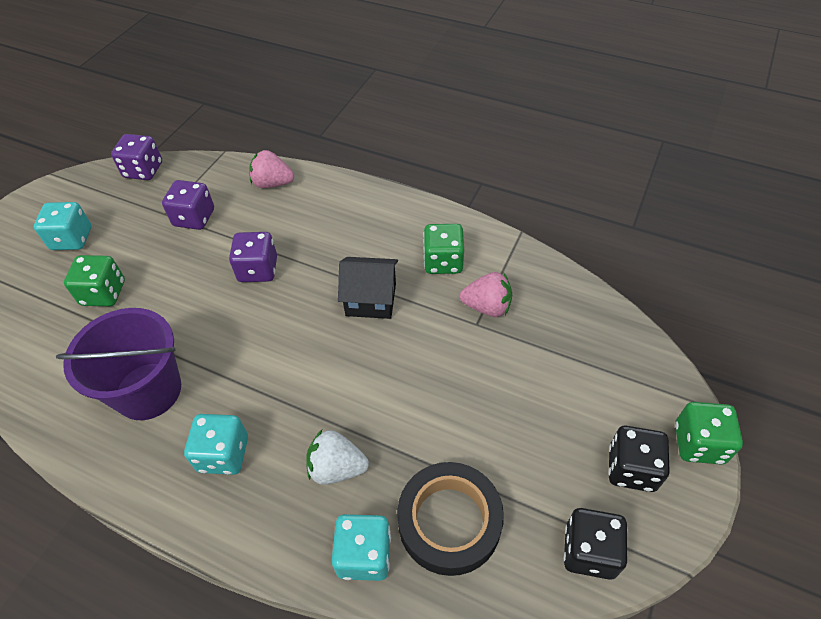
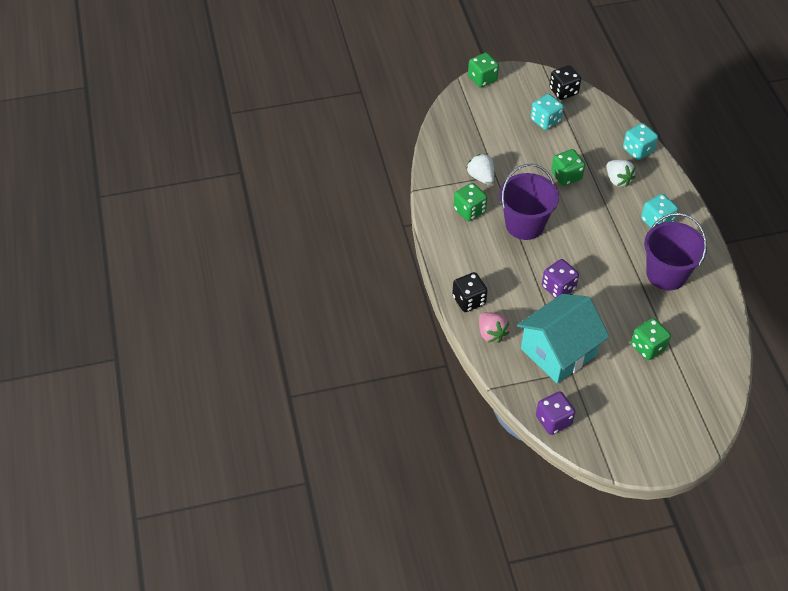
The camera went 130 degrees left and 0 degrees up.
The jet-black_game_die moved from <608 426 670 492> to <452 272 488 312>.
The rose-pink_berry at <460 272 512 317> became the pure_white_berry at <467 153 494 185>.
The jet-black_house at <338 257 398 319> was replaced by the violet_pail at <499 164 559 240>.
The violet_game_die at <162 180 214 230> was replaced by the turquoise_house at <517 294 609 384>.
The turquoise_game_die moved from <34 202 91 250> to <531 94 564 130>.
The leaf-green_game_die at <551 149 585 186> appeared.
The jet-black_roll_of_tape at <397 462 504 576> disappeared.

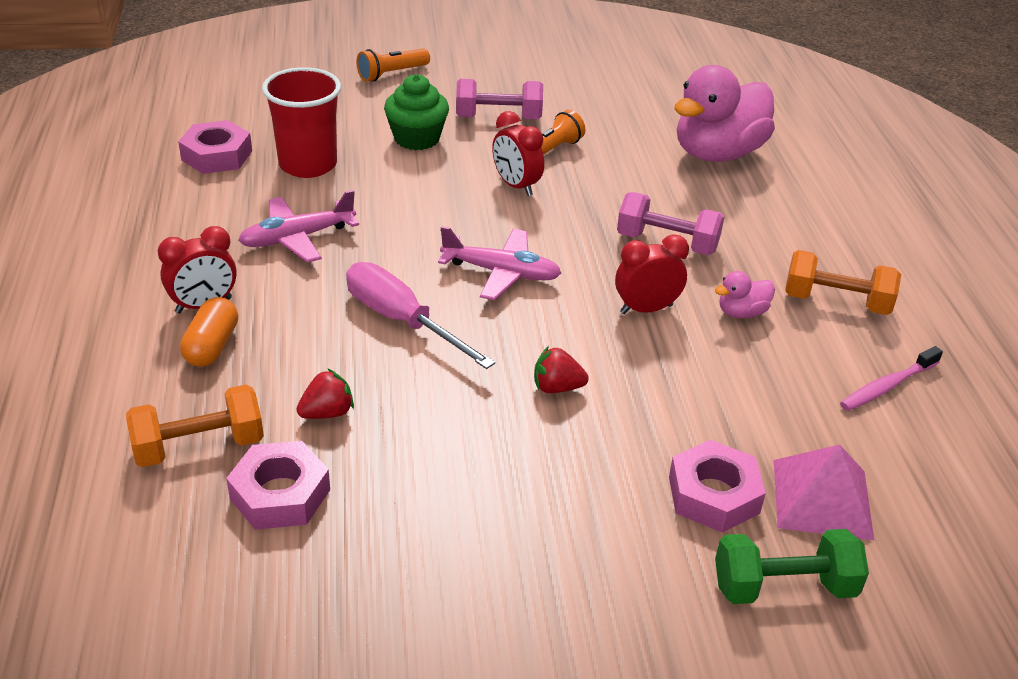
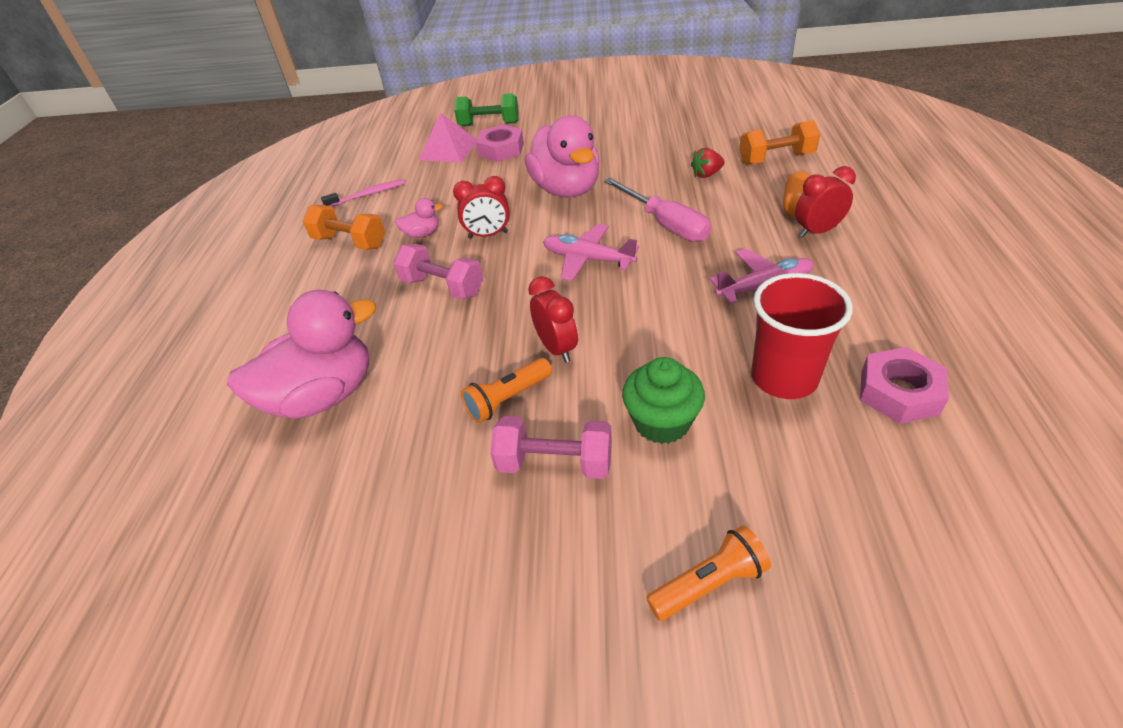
The camera went 165 degrees left and 5 degrees up.
The crimson_berry at <534 346 589 393> was replaced by the rose-pink_rubber_duck at <525 115 600 198>.
The rose-pink_hexagon_nut at <226 441 330 530> disappeared.

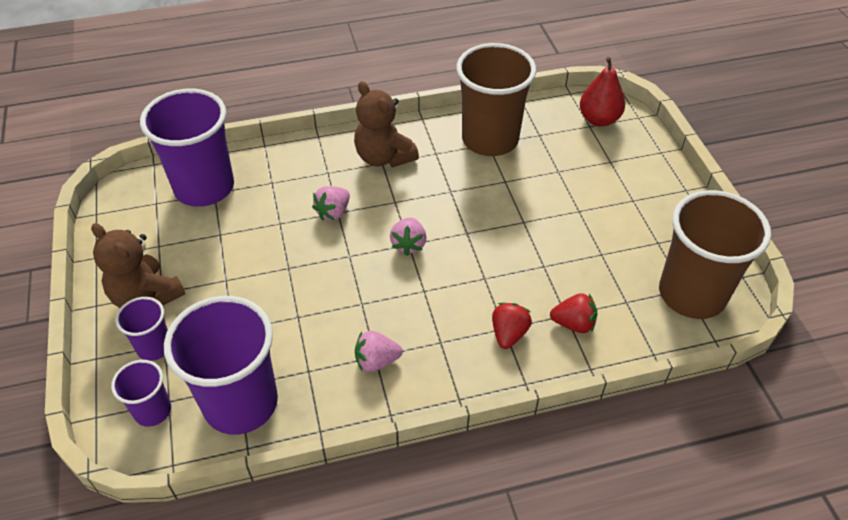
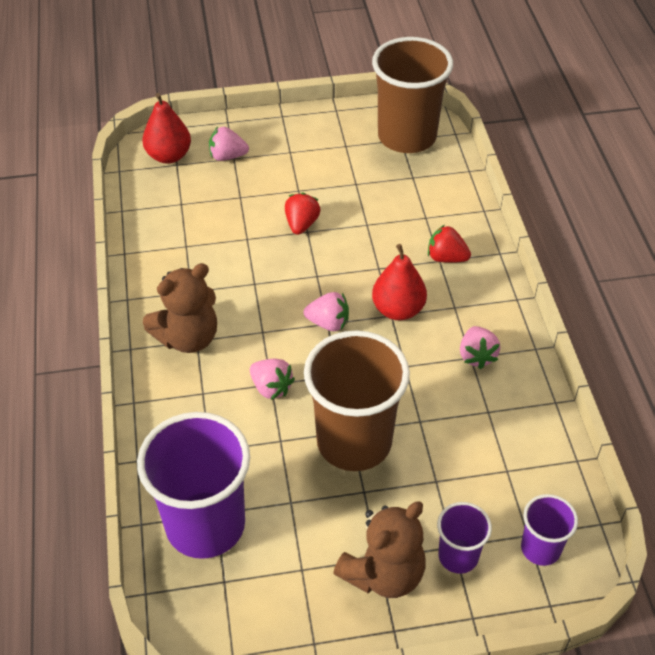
The camera went 85 degrees left and 0 degrees up.
The rose-pink_berry at <209 127 249 161> appeared.
The crimson_berry moved from <550 293 597 333> to <285 192 320 235>.
The russet_cup moved from <456 43 536 156> to <304 330 410 471>.
The crimson_toy_pear at <372 244 427 320> appeared.
The violet_cup at <164 296 278 435> disappeared.

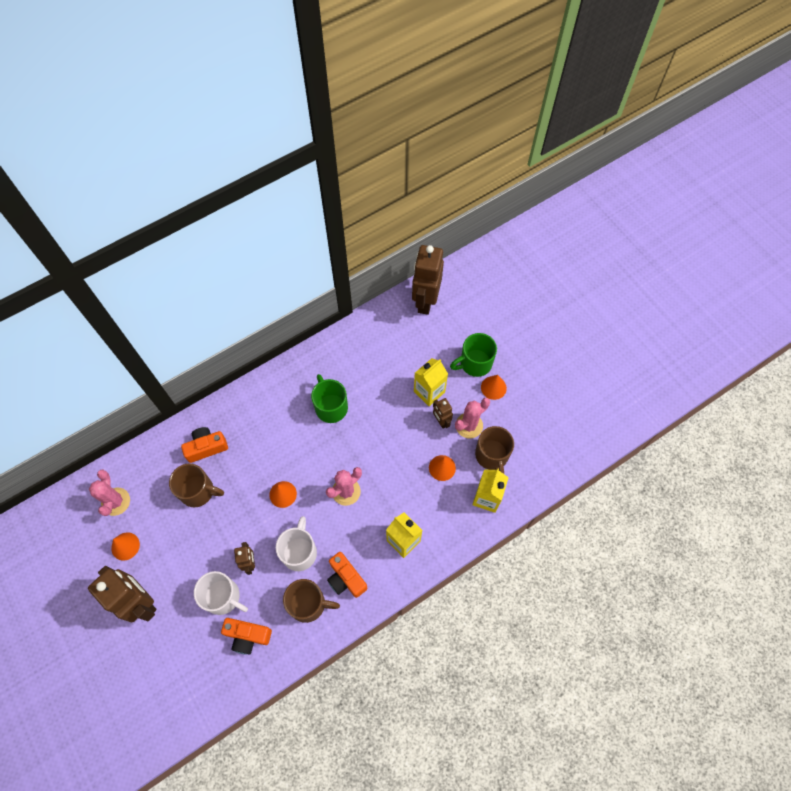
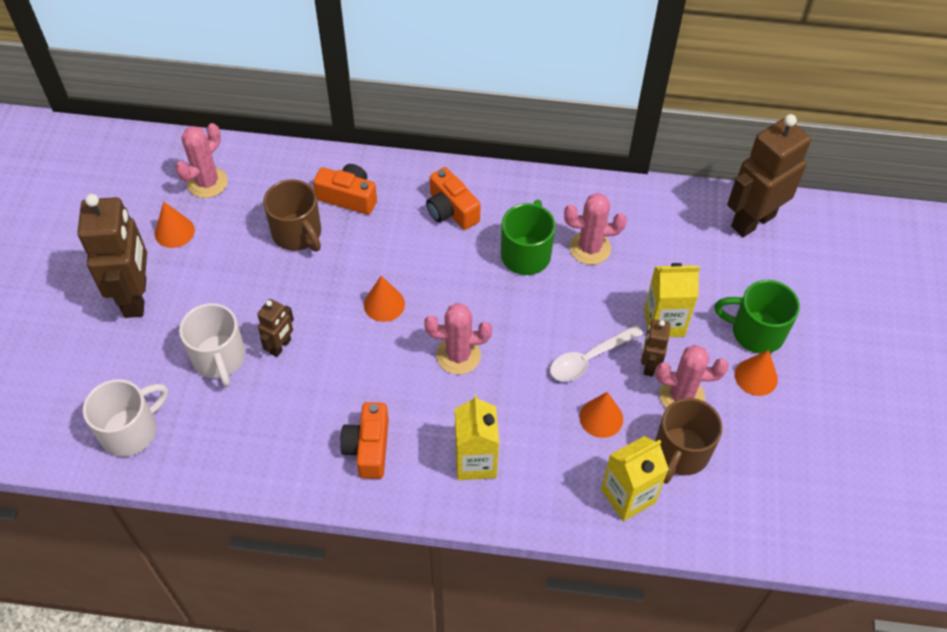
The camera went 40 degrees right and 10 degrees down.
The pure_white_mug moved from <276 516 317 571> to <83 379 168 457>.
The orange-coloured_compact_camera moved from <221 618 272 655> to <426 167 481 230>.
The pure_white_teaspoon at <550 325 643 381> appeared.
The rose-pink_prickly_plant at <564 193 627 265> appeared.
The russet_mug at <283 579 340 623> disappeared.

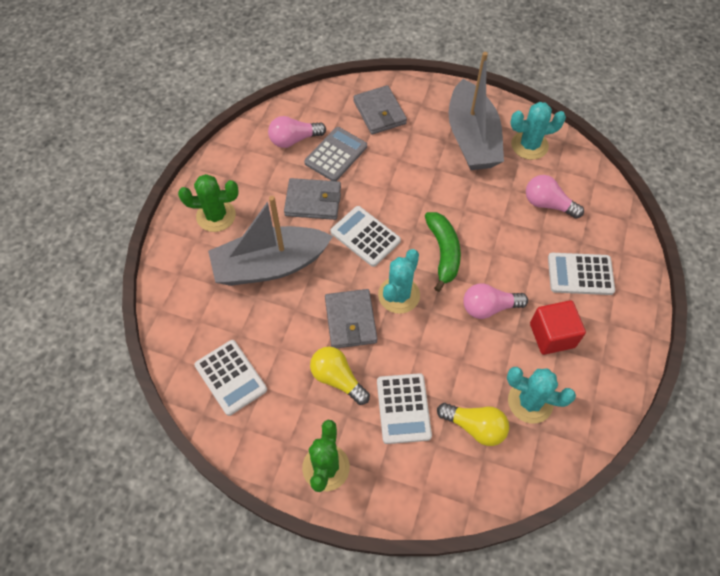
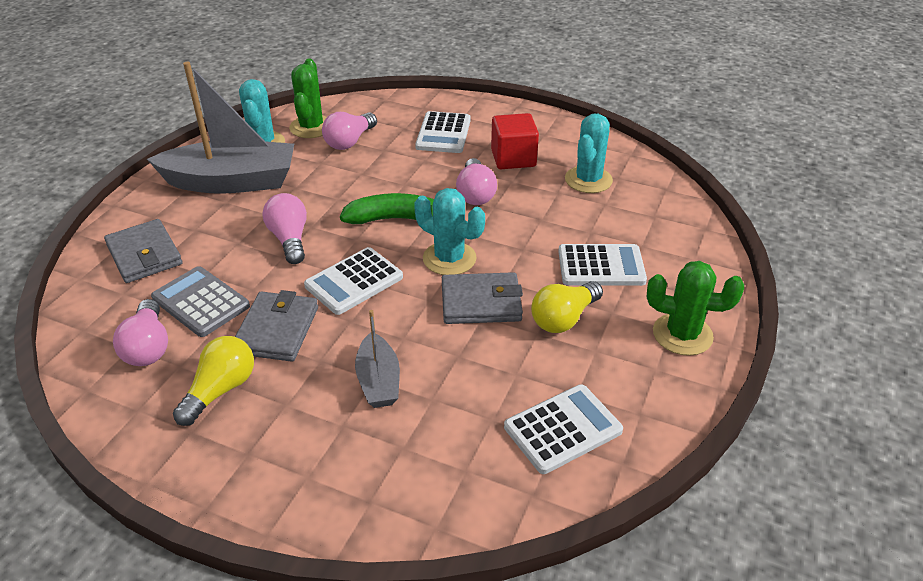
The camera went 85 degrees left and 20 degrees down.
The gray_wallet at <354 85 407 135> turned 75 degrees clockwise.
The yellow_light_bulb moved from <437 403 509 446> to <173 336 254 426>.
The rose-pink_light_bulb at <263 193 307 264> appeared.
The leaf-green_prickly_plant moved from <178 174 239 232> to <289 59 327 138>.
The gray_sailboat at <208 196 333 286> changed to 0.51 times the size.

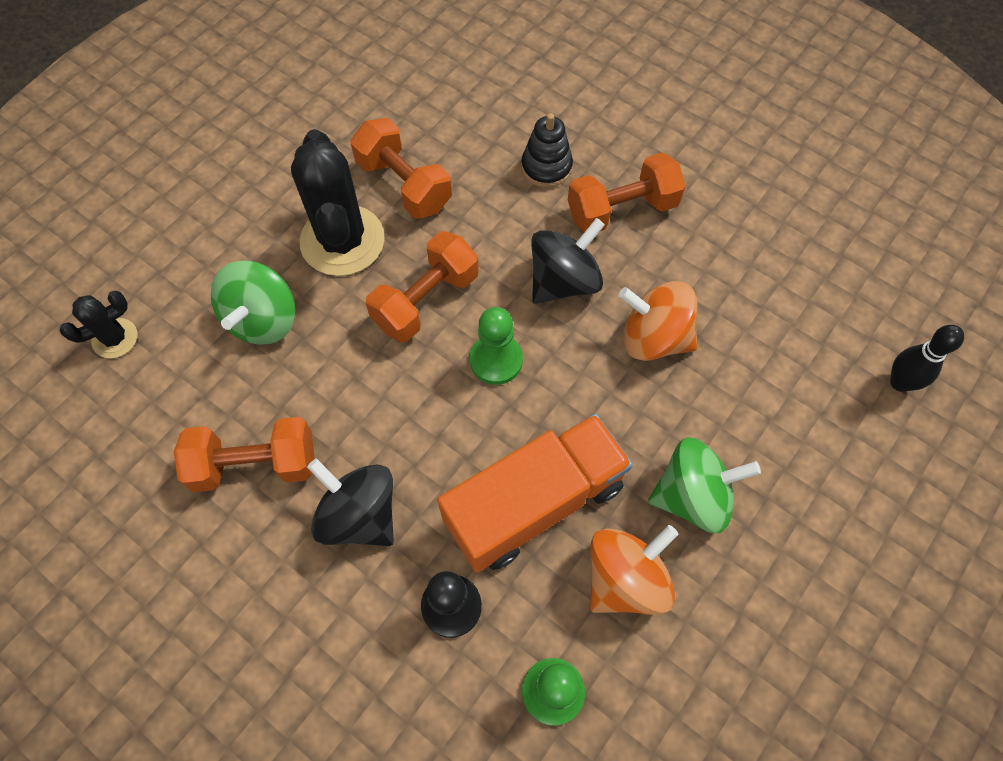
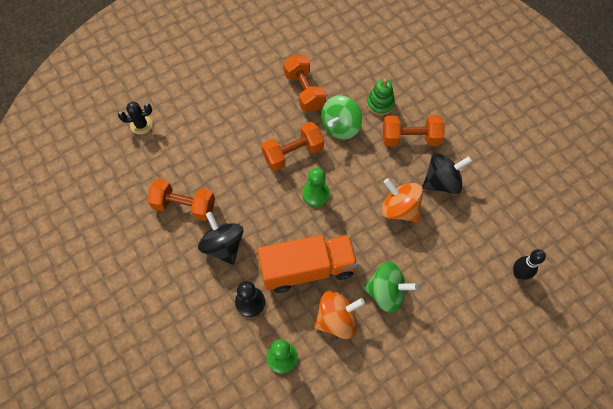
The camera went 20 degrees right and 0 degrees up.
The leaf-green_toy_top moved from <211 261 295 345> to <321 95 362 139>.
The jet-black_stacking_toy at <521 113 573 188> became the leaf-green_stacking_toy at <367 79 395 115>.
The jet-black_toy_top moved from <531 218 605 304> to <422 153 472 194>.
The jet-black_prickly_plant at <291 129 385 276> disappeared.

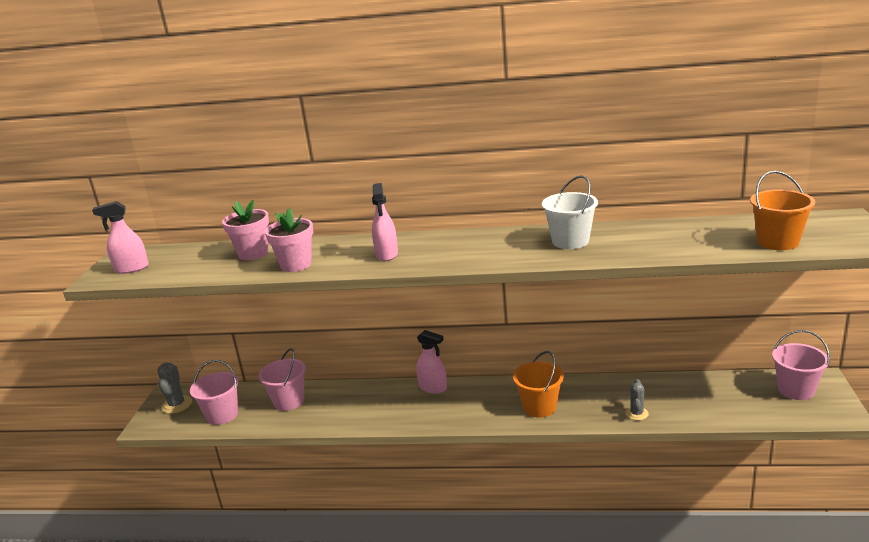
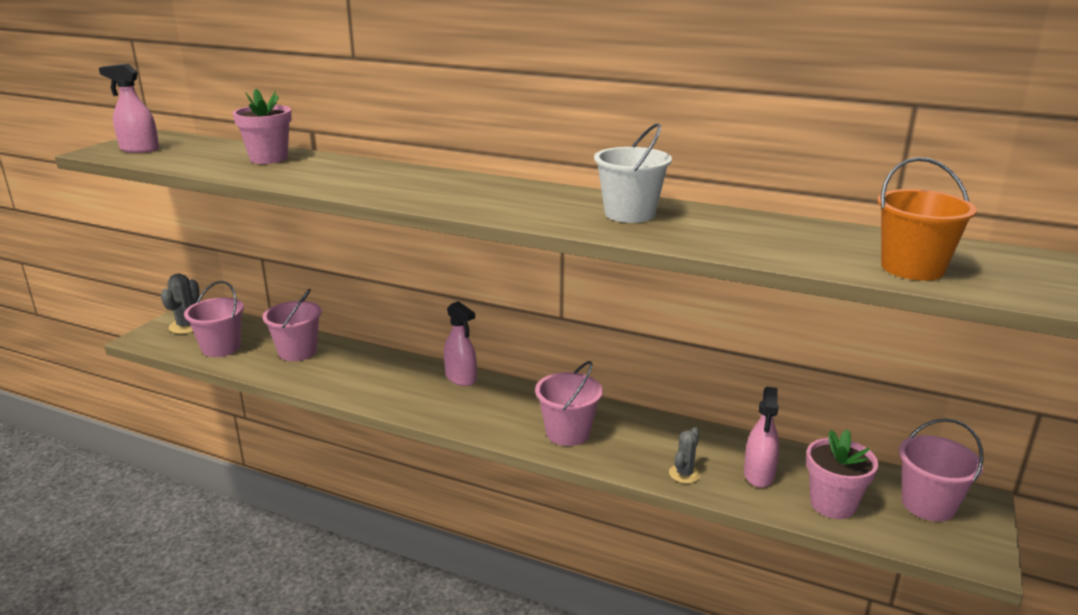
The camera went 15 degrees right and 0 degrees up.
The orange-coloured_pail at <513 351 564 418> became the rose-pink_pail at <535 361 603 446>.
The rose-pink_sprayer moved from <372 183 398 261> to <744 387 780 488>.
The rose-pink_flower_pot moved from <264 208 313 272> to <806 429 878 519>.

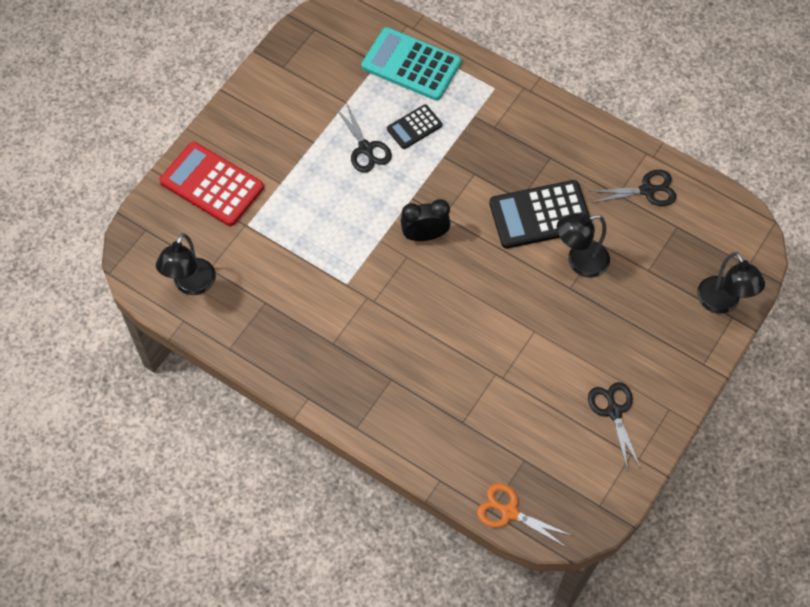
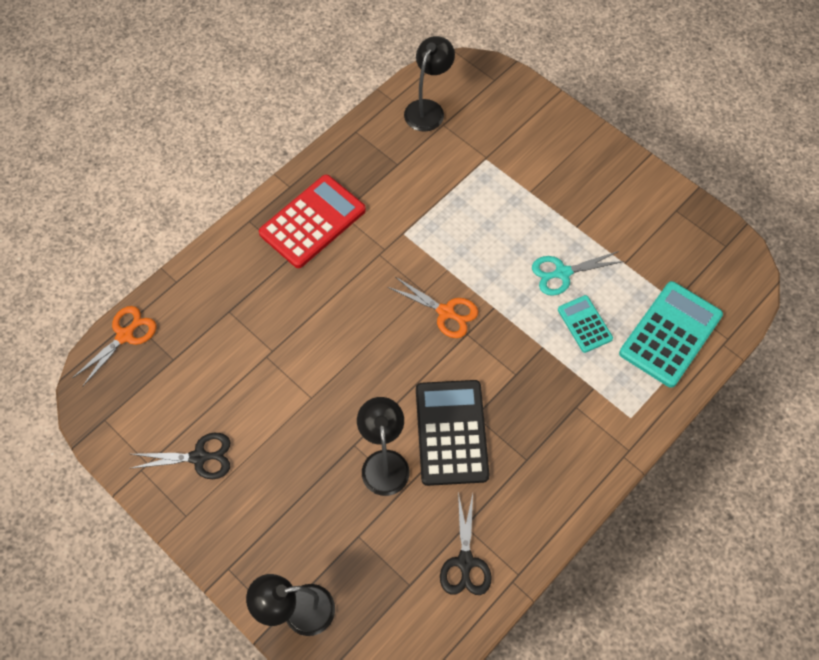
The camera went 100 degrees right and 0 degrees up.
The crimson_adding_machine moved from <159 142 264 226> to <259 175 366 268>.
The jet-black_clock at <401 199 451 241> was replaced by the orange-coloured_shears at <388 277 478 338>.
The jet-black_reading_lamp at <156 233 216 295> turned 90 degrees clockwise.
The jet-black_shears at <335 102 392 173> became the turquoise_shears at <532 251 624 296>.
The jet-black_adding_machine at <387 104 442 149> became the turquoise_adding_machine at <558 295 613 353>.

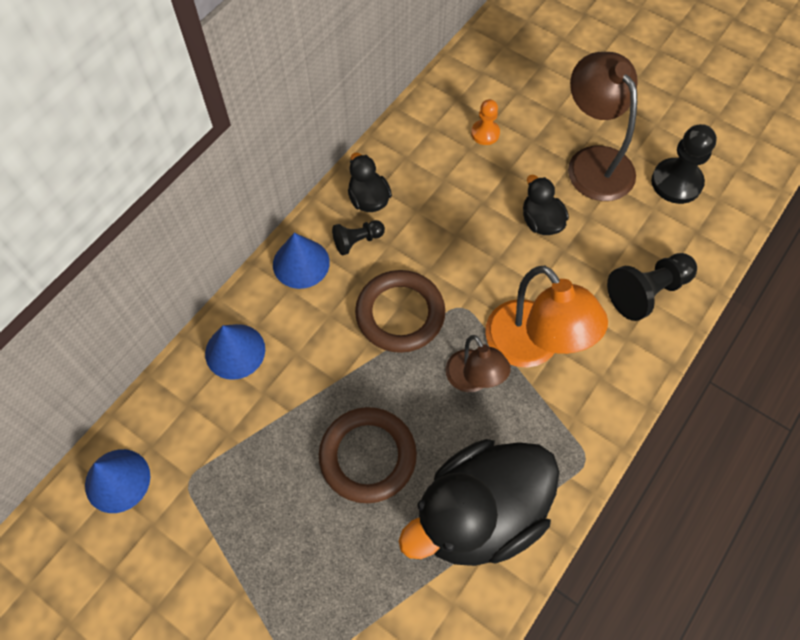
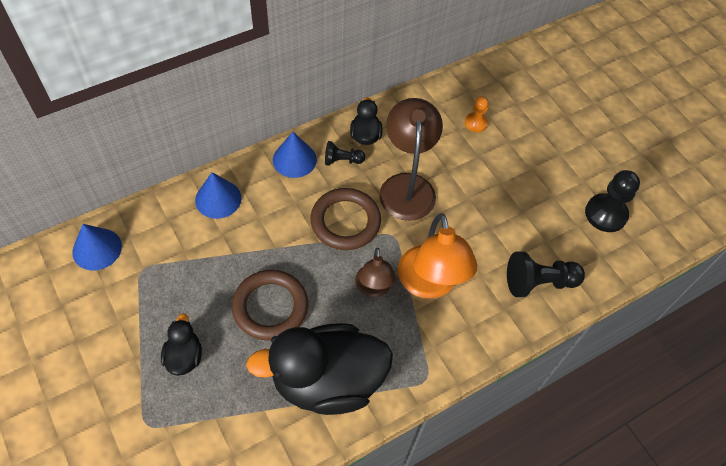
The camera went 20 degrees right and 5 degrees down.
The jet-black_rubber_duck moved from <523 175 569 235> to <161 313 202 376>.
The russet_reading_lamp moved from <568 52 638 201> to <379 98 443 221>.

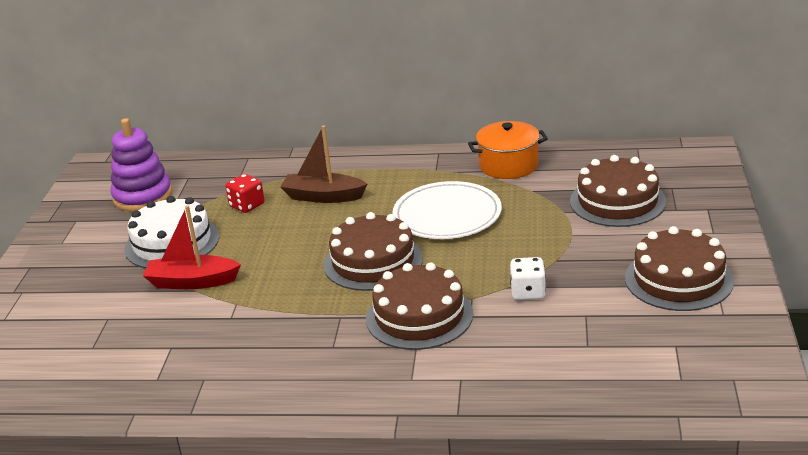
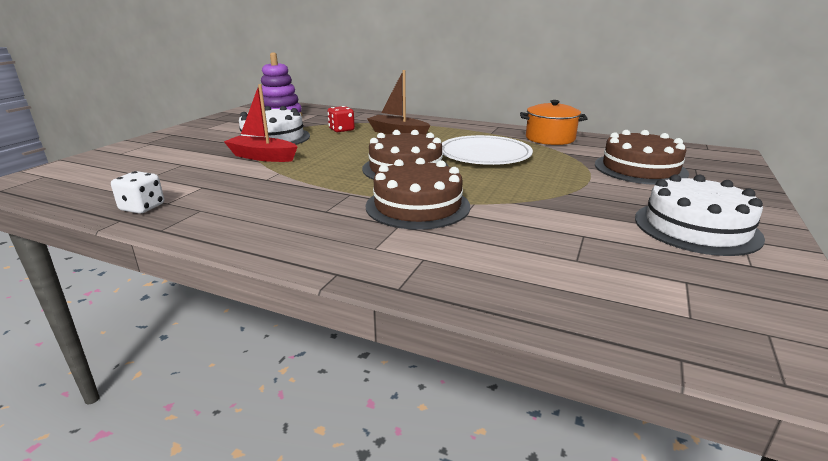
The camera went 15 degrees right and 5 degrees down.
The pure_white_game_die moved from <510 257 546 300> to <111 171 164 214>.
The russet_layer_cake at <625 226 734 311> became the pure_white_layer_cake at <635 174 765 256>.

